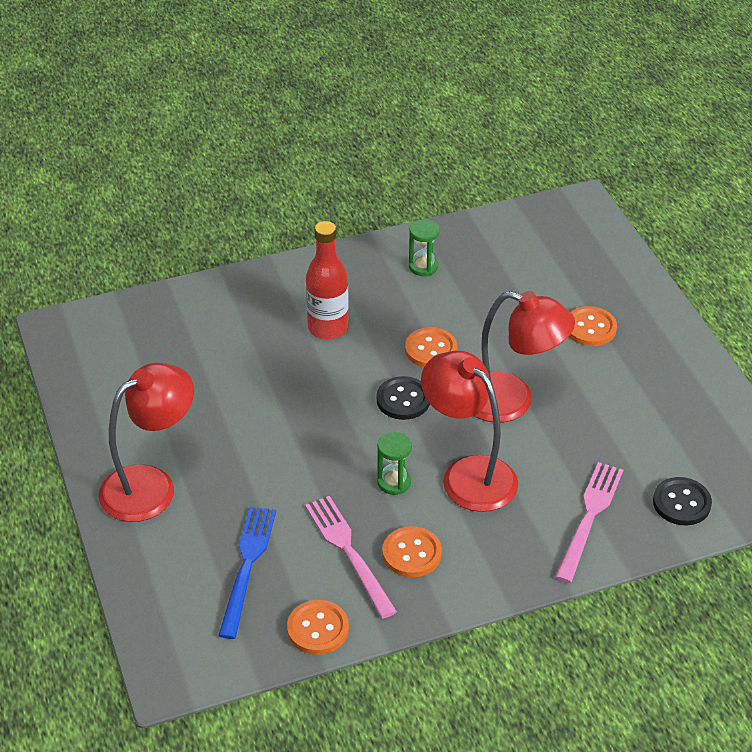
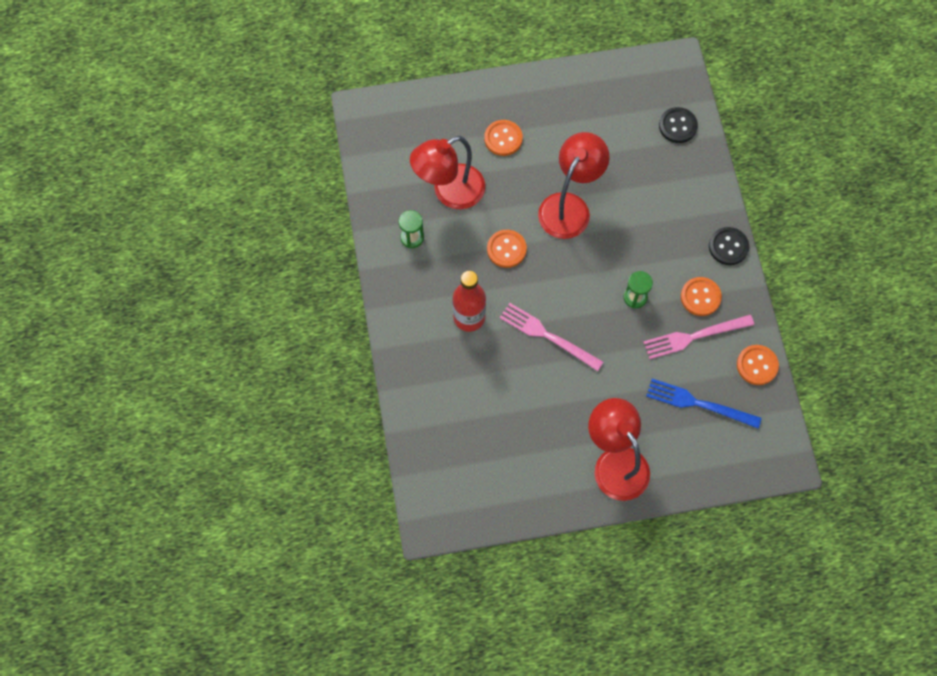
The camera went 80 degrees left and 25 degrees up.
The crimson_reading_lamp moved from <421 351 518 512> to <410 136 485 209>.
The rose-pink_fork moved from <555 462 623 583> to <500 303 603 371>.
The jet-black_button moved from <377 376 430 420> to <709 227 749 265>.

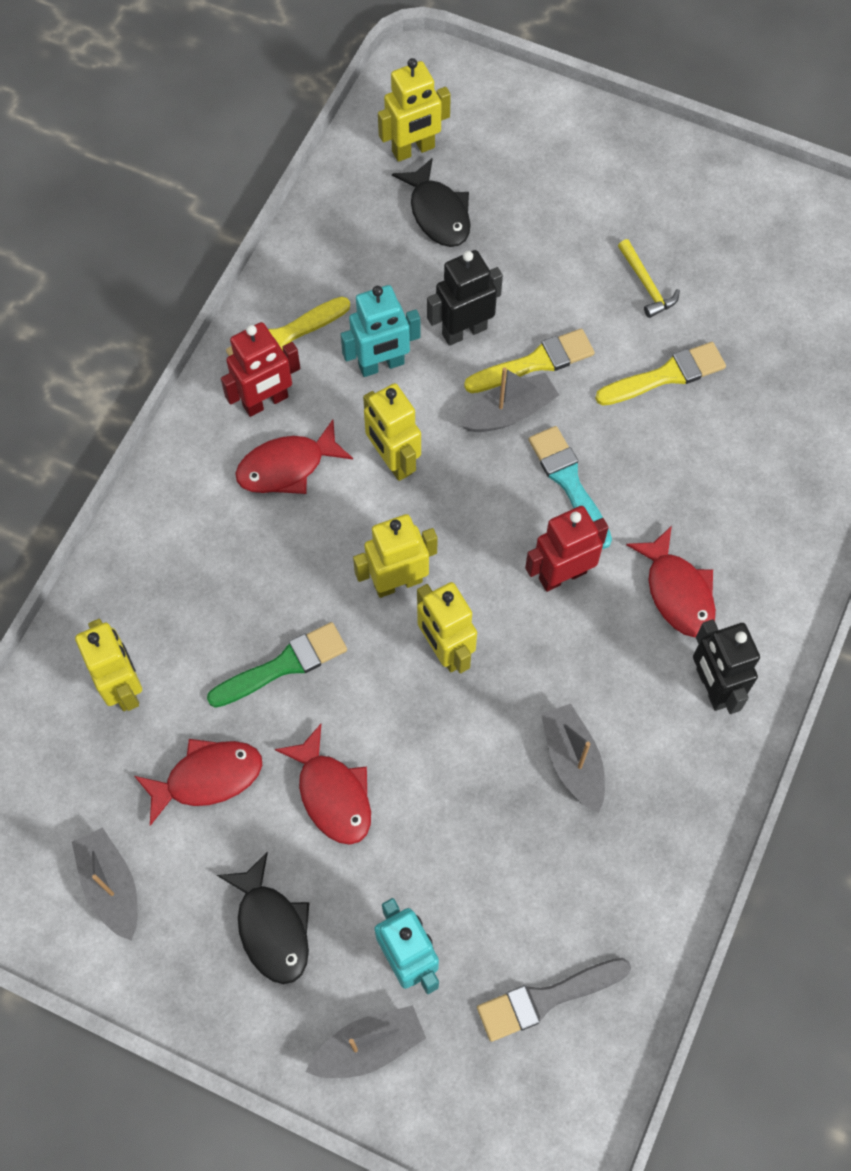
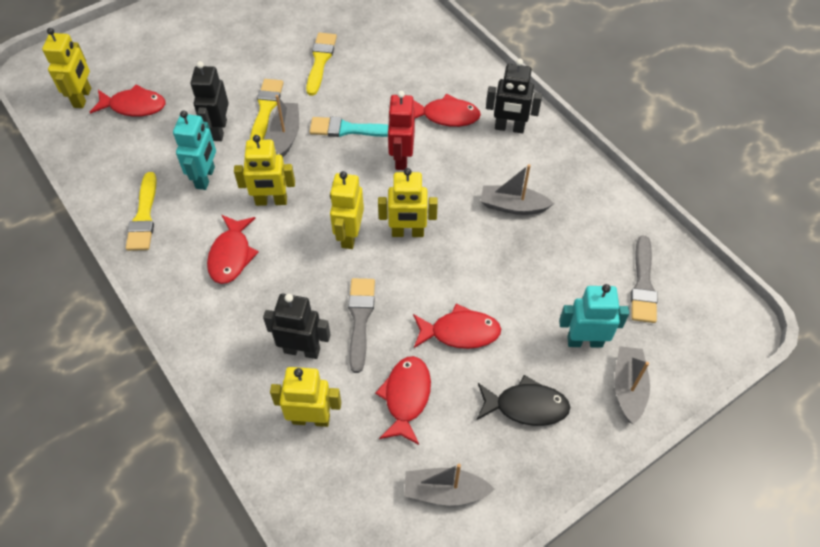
The camera went 60 degrees left and 10 degrees down.
The jet-black_fish at <392 158 471 247> became the crimson_fish at <90 85 165 117>.
The jet-black_robot_figure at <263 294 331 359> appeared.
The leaf-green_paintbrush at <207 622 347 708> became the gray_paintbrush at <348 278 375 373>.
The crimson_robot_figure at <221 322 300 417> disappeared.
The yellow_hammer at <618 239 680 318> disappeared.

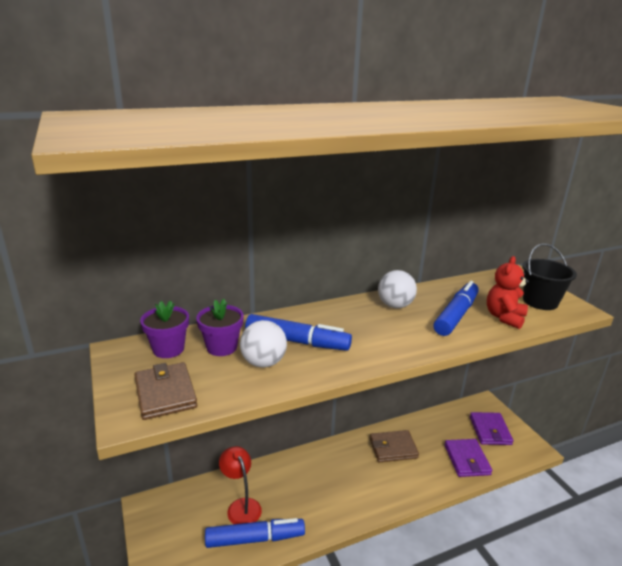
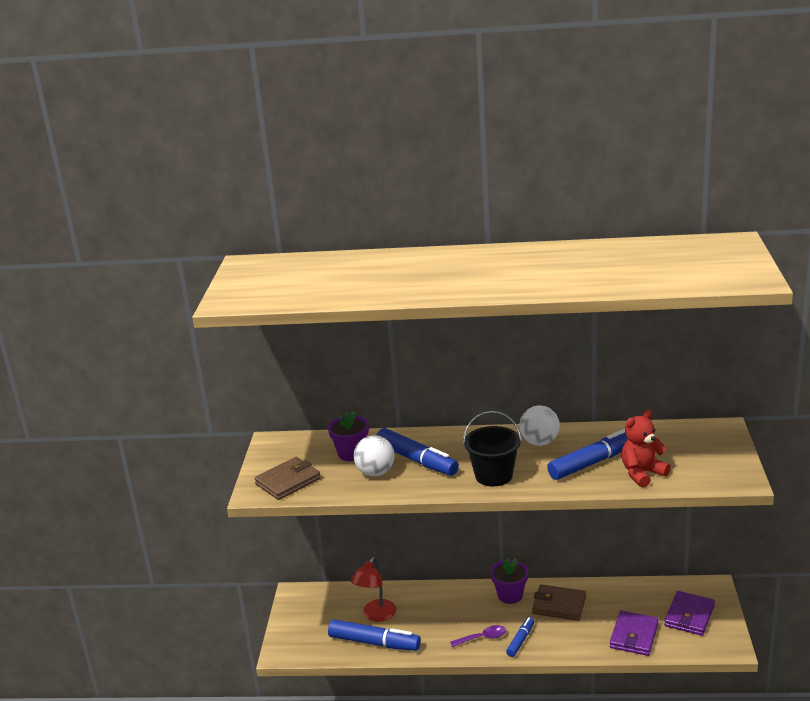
The camera went 30 degrees right and 0 degrees up.
The russet_wallet at <134 362 197 420> turned 45 degrees clockwise.
The crimson_reading_lamp at <219 446 262 524> turned 150 degrees counterclockwise.
The violet_teaspoon at <450 625 506 647> appeared.
The jet-black_pail moved from <522 244 577 310> to <463 411 522 486>.
The violet_flower_pot moved from <140 300 189 358> to <490 558 528 604>.
The blue_marker_pen at <506 617 534 657> appeared.

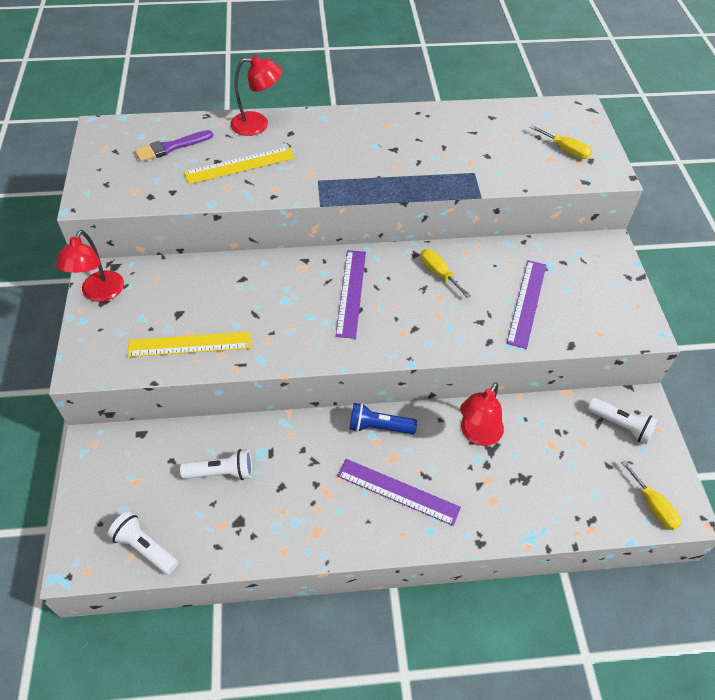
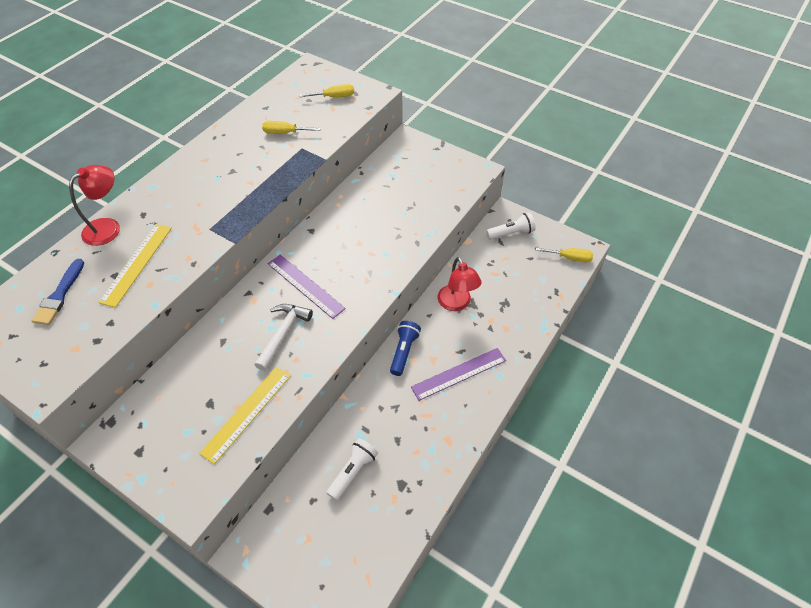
The camera went 50 degrees left and 0 degrees up.
The violet_paintbrush at <135 130 213 162> became the blue_paintbrush at <31 259 84 325>.
The pure_white_hammer at <255 304 313 371> appeared.
The yellow_screwdriver moved from <421 249 471 298> to <262 121 321 134>.
The blue_torch at <350 403 417 434> turned 150 degrees clockwise.
The crimson_reading_lamp at <56 230 124 302> disappeared.
The pure_white_torch at <108 511 178 575> disappeared.
The violet_measuring_stick at <507 260 546 349> disappeared.

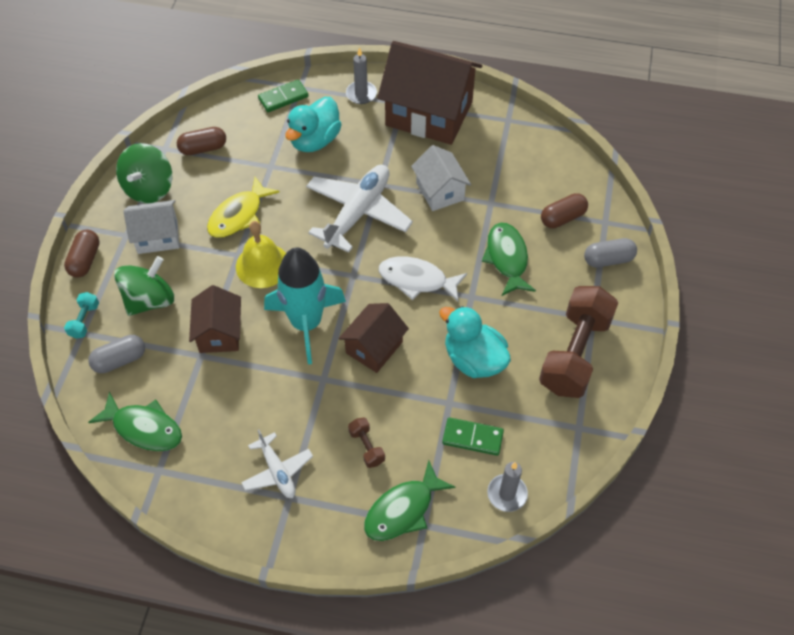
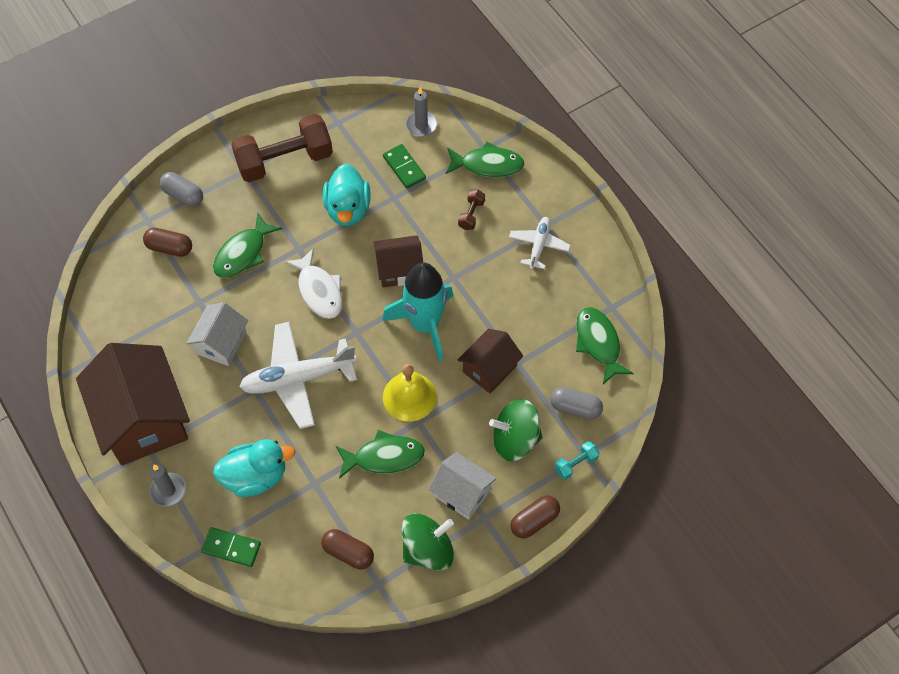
The camera went 135 degrees left and 5 degrees up.
The yellow_fish at <207 177 279 238> became the leaf-green_fish at <336 430 425 479>.

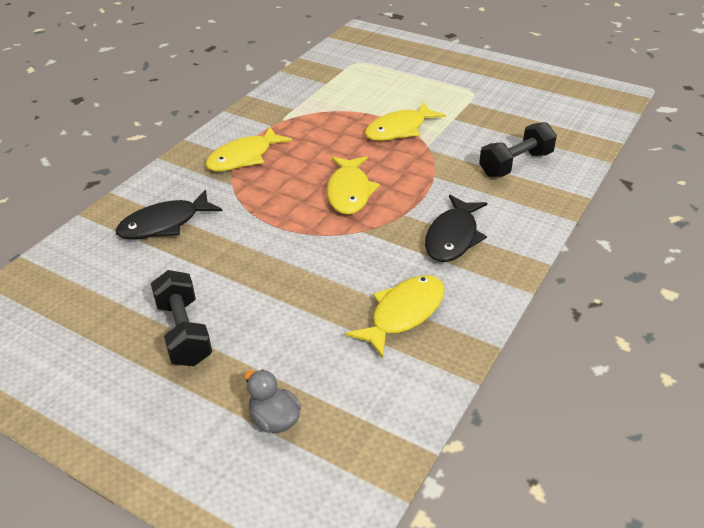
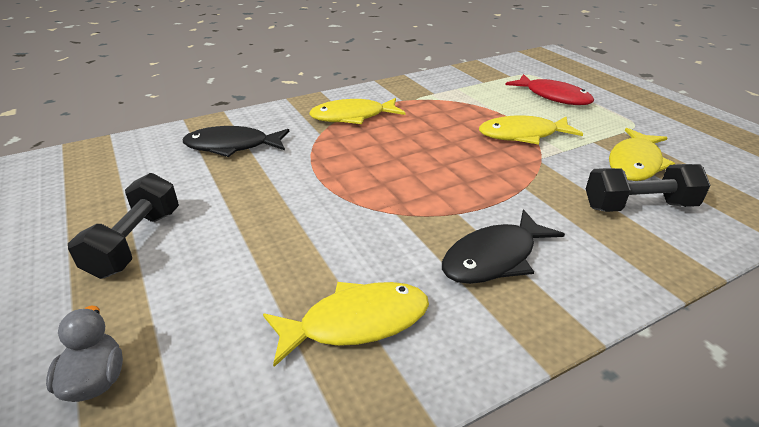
The camera went 30 degrees right and 5 degrees down.
The crimson_fish at <505 74 594 105> appeared.
The yellow_fish moved from <327 156 380 215> to <609 128 675 181>.

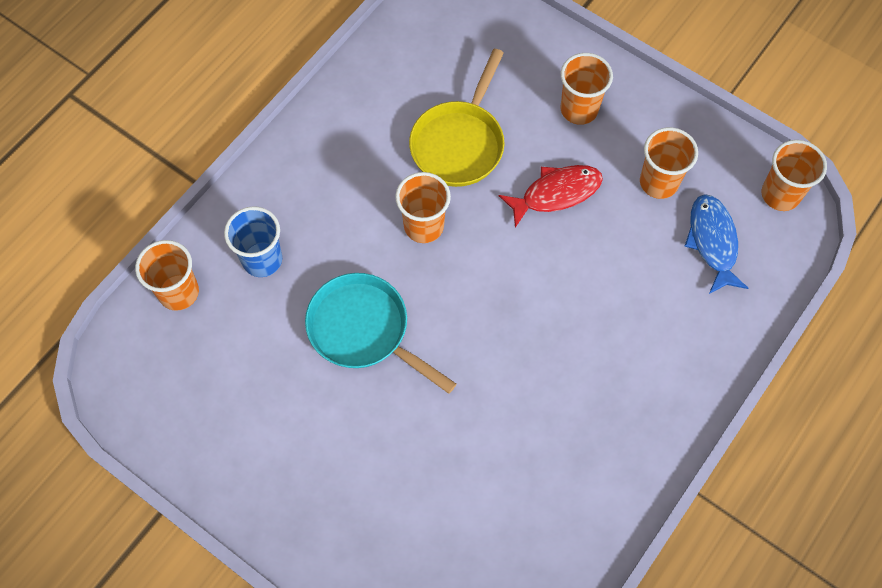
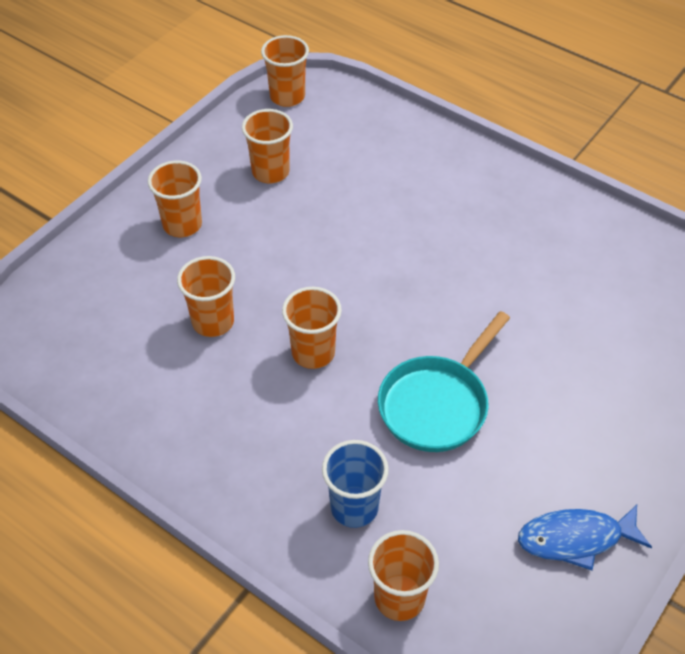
The camera went 90 degrees left and 15 degrees down.
The yellow_skillet at <409 49 504 187> was replaced by the orange-coloured_cup at <177 256 235 337>.
The blue_fish moved from <684 194 748 294> to <518 505 652 570>.
The crimson_fish at <499 165 603 228> disappeared.

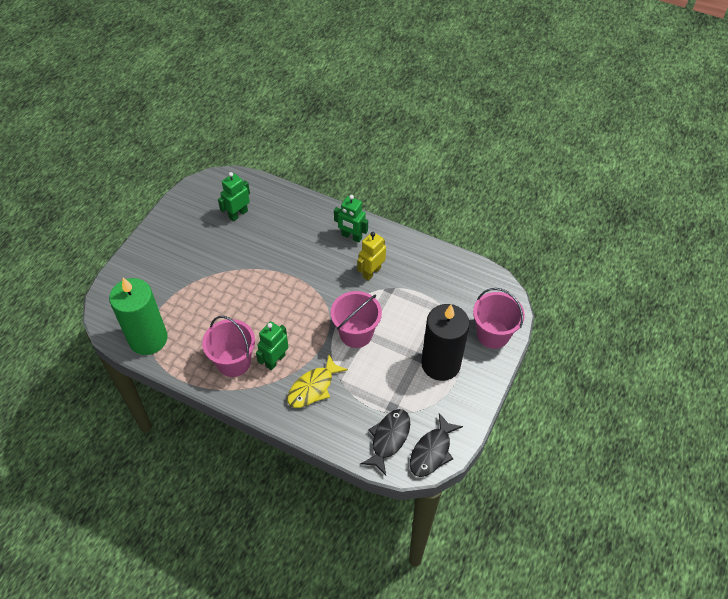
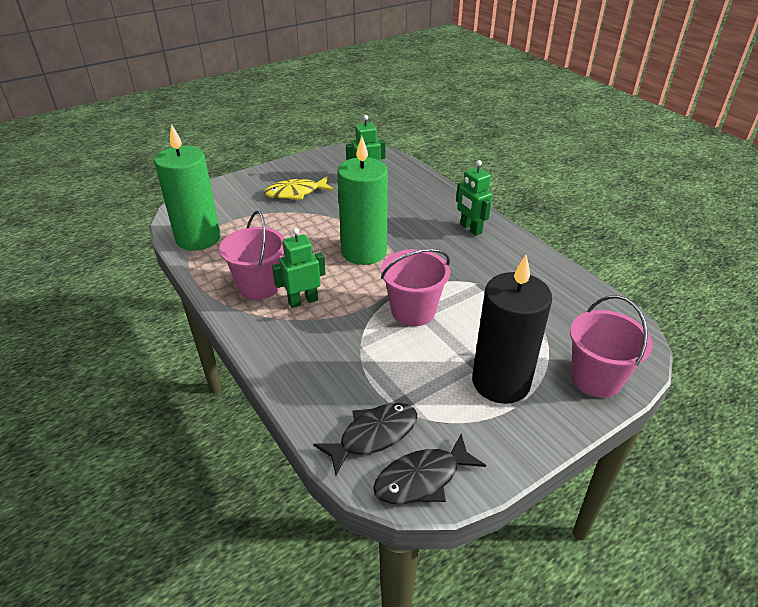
The camera went 30 degrees right and 15 degrees down.
The yellow_fish moved from <287 355 348 408> to <264 177 334 200>.
The leaf-green_candle at <337 136 388 265> appeared.
The yellow_robot_figure at <357 232 386 281> disappeared.

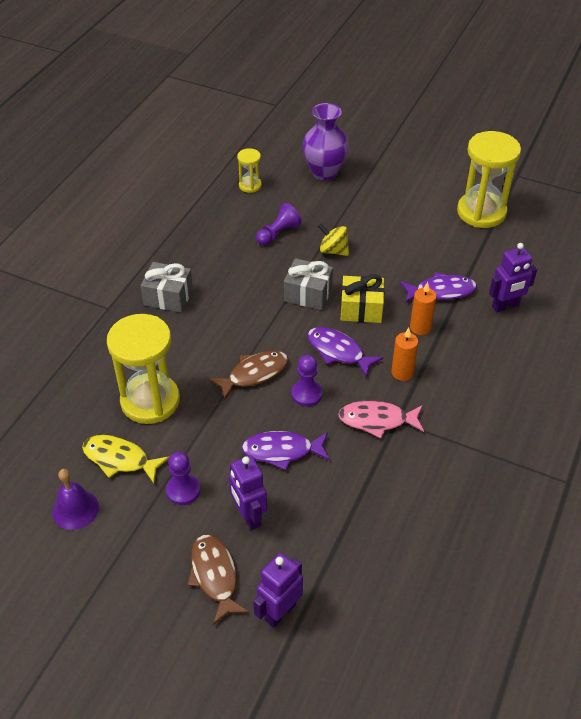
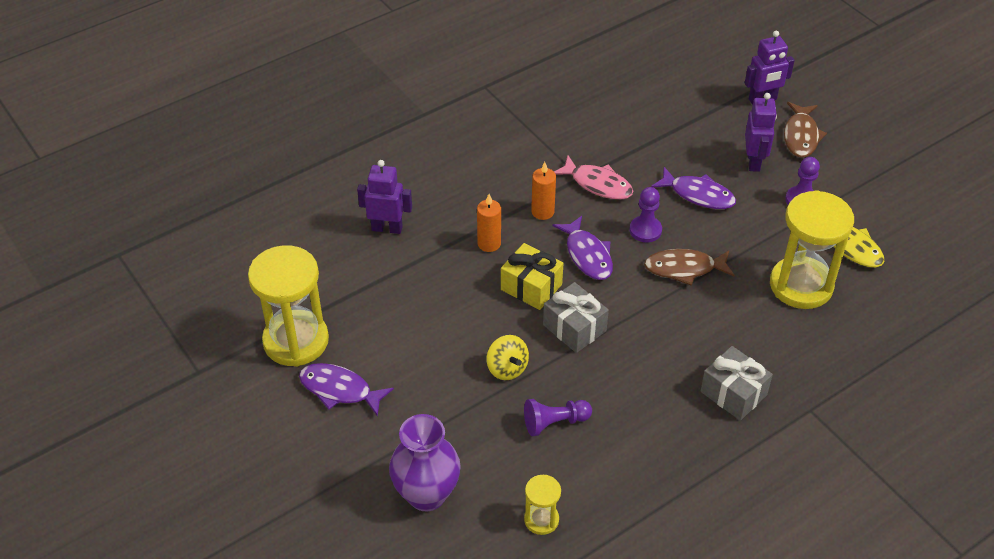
The camera went 150 degrees left and 0 degrees up.
The violet_fish moved from <400 272 477 303> to <299 363 394 417>.
The violet_bell at <52 469 99 530> disappeared.

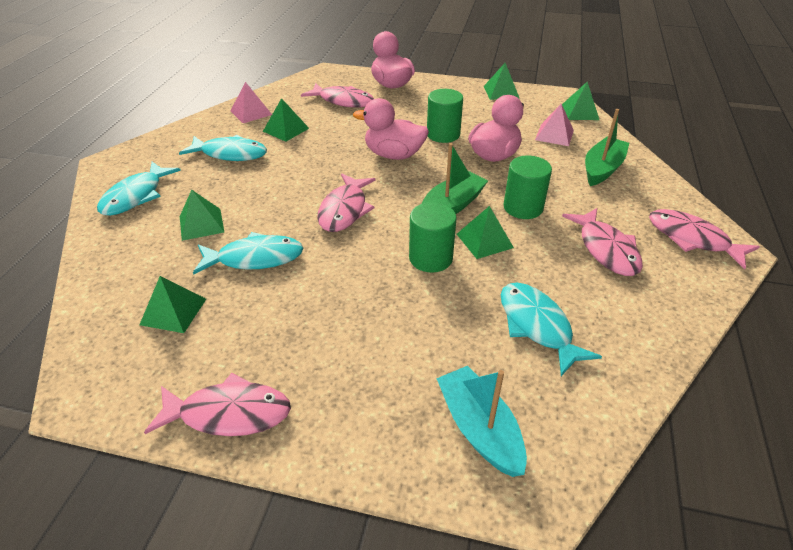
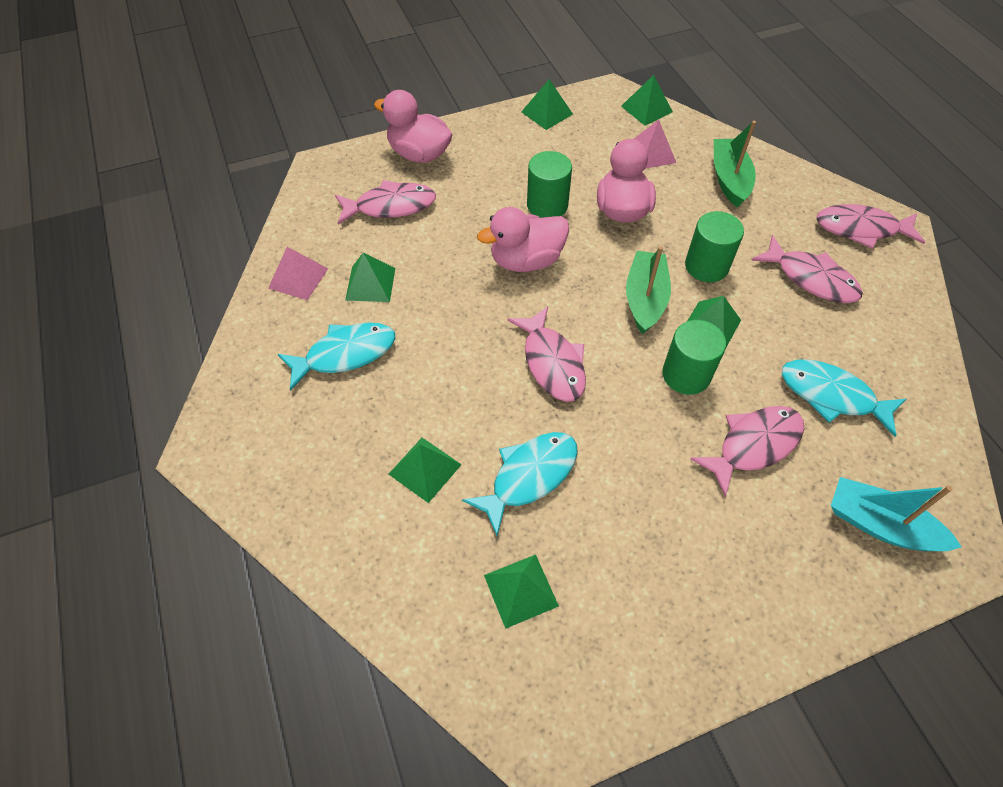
The camera went 35 degrees left and 15 degrees up.
The rose-pink_fish moved from <144 373 291 436> to <690 406 804 497>.
The turquoise_fish at <97 162 181 216> disappeared.

